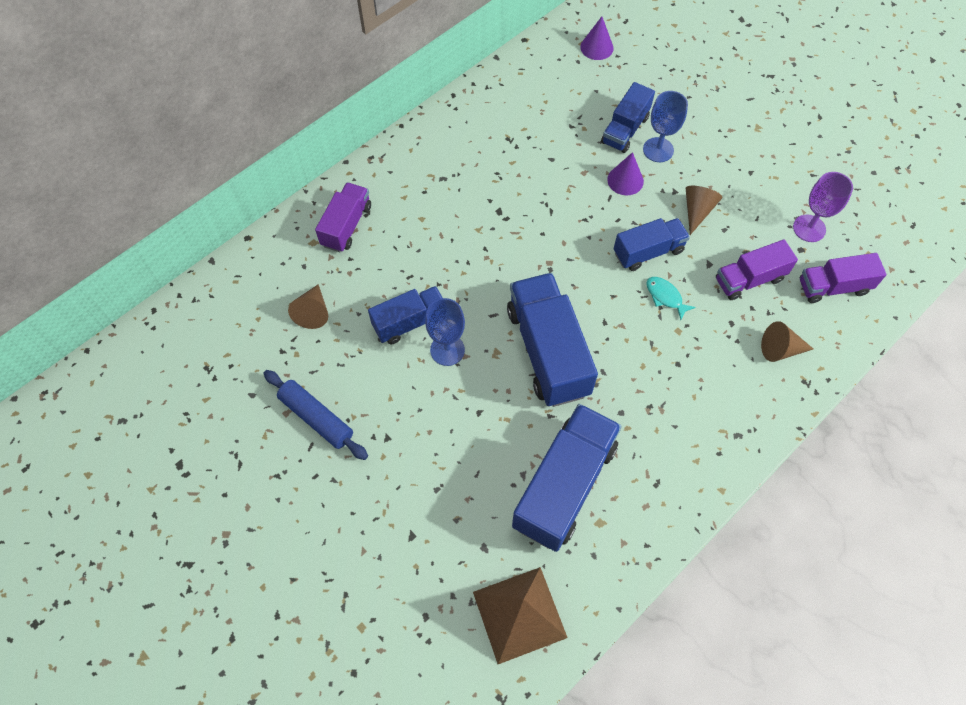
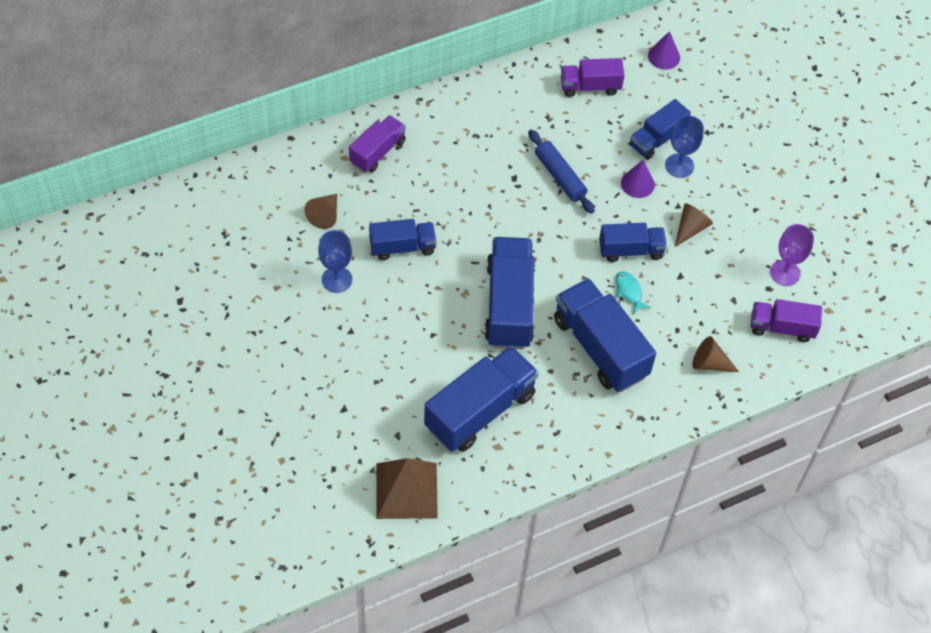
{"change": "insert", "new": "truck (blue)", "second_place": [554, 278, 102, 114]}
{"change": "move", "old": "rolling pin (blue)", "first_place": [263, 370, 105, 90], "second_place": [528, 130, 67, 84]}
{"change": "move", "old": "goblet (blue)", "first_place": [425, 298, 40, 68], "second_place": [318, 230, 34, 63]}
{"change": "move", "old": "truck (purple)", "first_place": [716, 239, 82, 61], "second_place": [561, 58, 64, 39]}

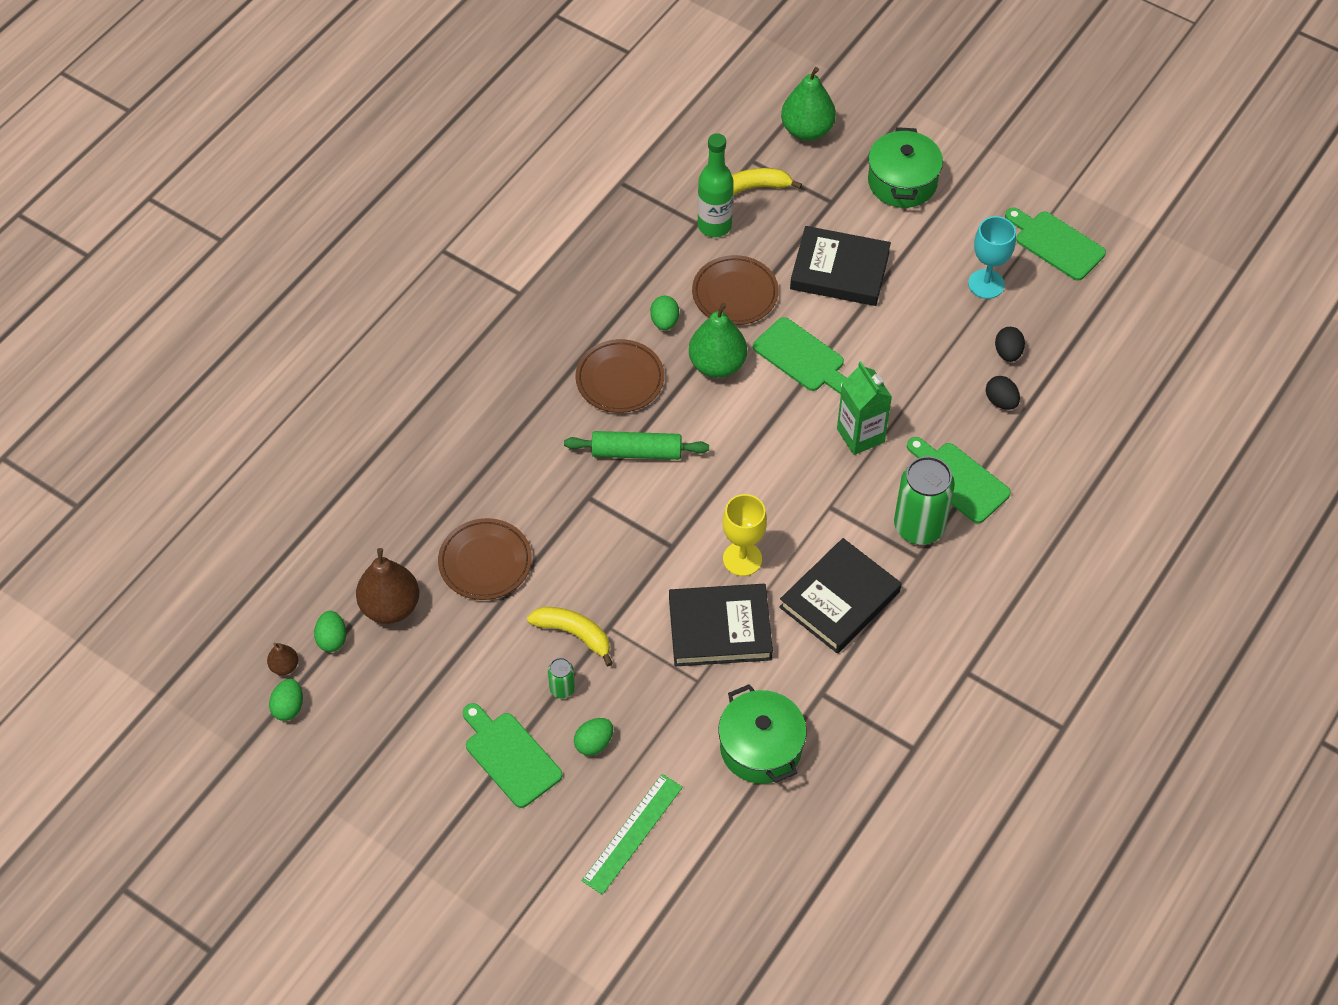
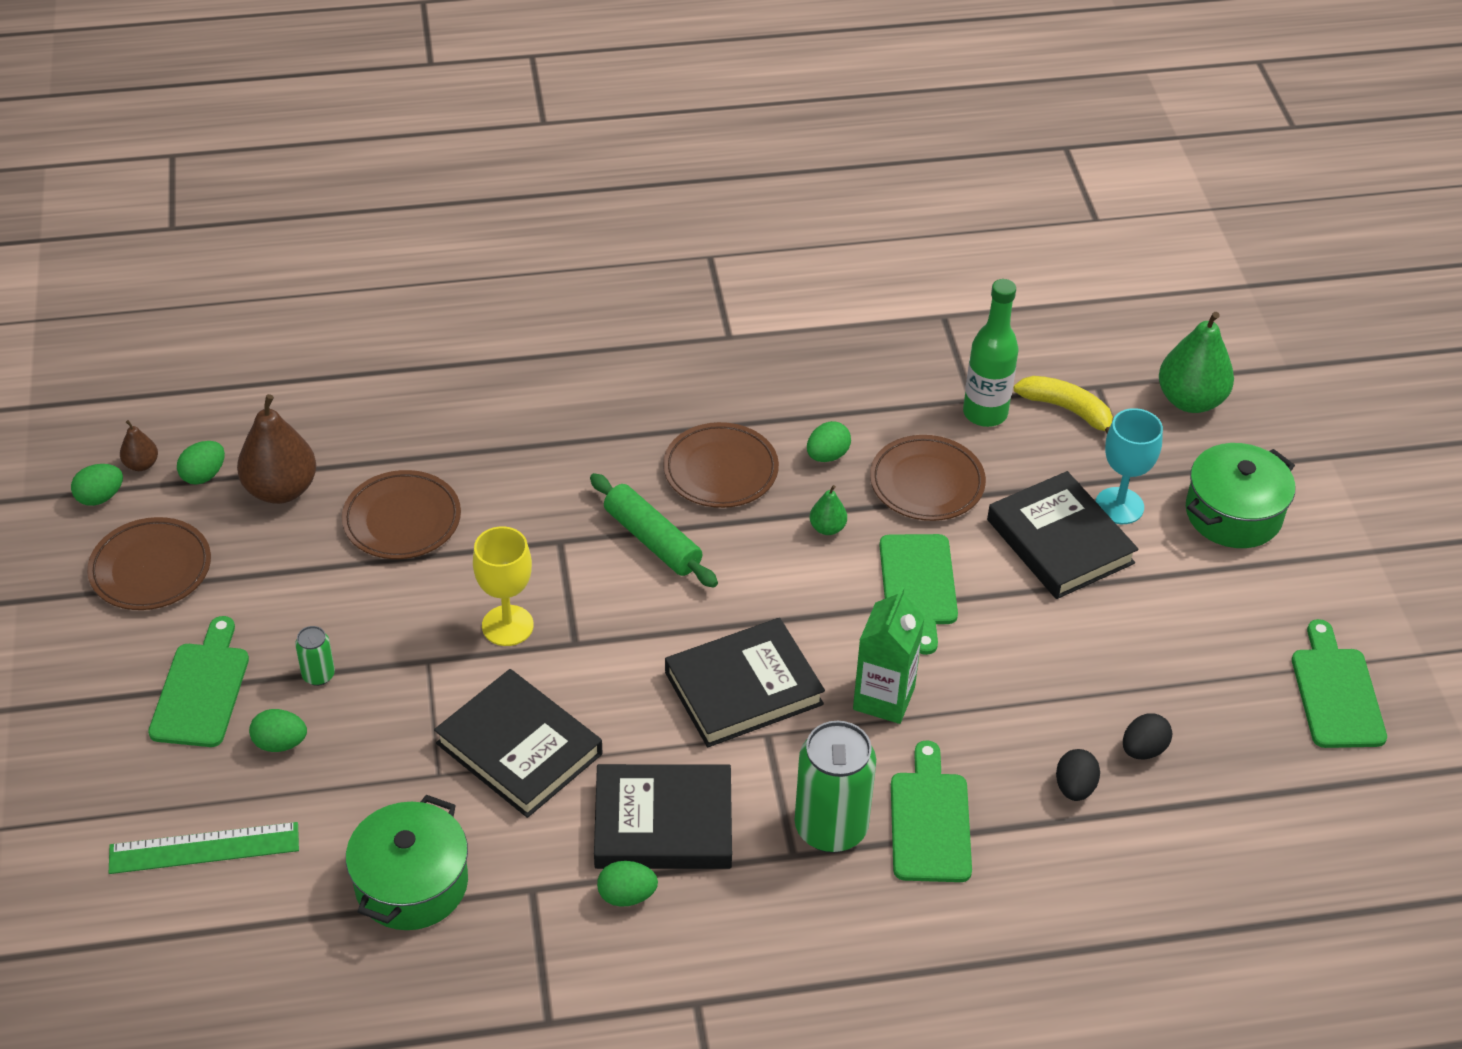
{"change": "delete", "old": "banana (yellow)", "first_place": [527, 607, 86, 59]}
{"change": "insert", "new": "plate (brown)", "second_place": [87, 517, 124, 93]}
{"change": "insert", "new": "egg (green)", "second_place": [597, 861, 61, 46]}
{"change": "insert", "new": "book (black)", "second_place": [665, 618, 160, 129]}
{"change": "move", "old": "goblet (yellow)", "first_place": [723, 494, 44, 82], "second_place": [473, 526, 61, 120]}
{"change": "move", "old": "goblet (turquoise)", "first_place": [968, 216, 48, 83], "second_place": [1095, 408, 68, 116]}
{"change": "resize", "old": "pear (green)", "first_place": [689, 303, 58, 75], "second_place": [810, 485, 37, 50], "factor": 0.49}

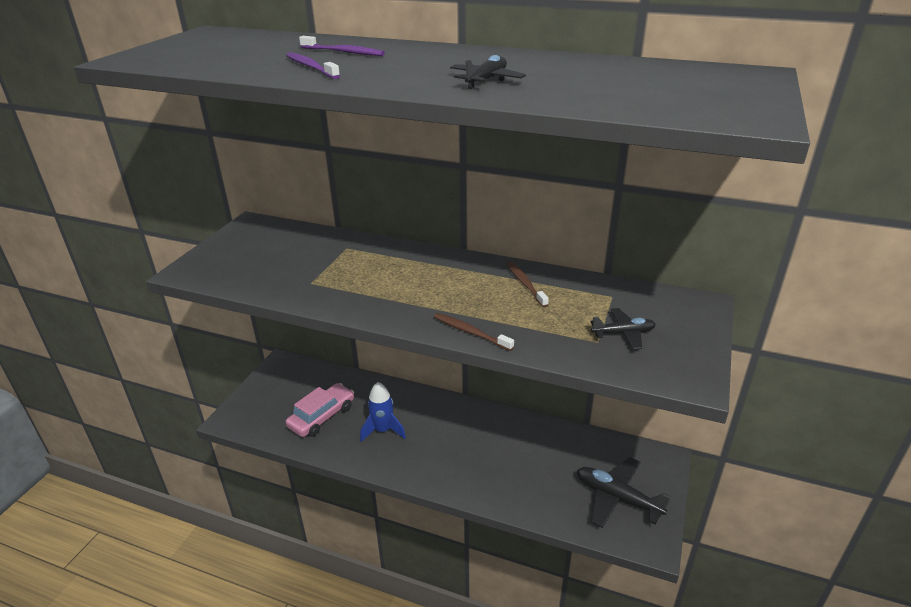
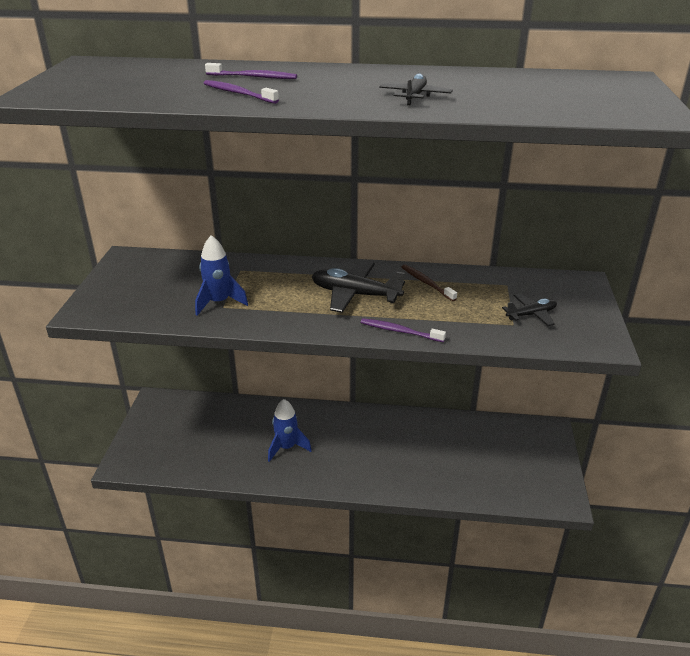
{"change": "delete", "old": "car (pink)", "first_place": [285, 383, 69, 54]}
{"change": "insert", "new": "rocket (blue)", "second_place": [195, 235, 53, 81]}
{"change": "move", "old": "plane (black)", "first_place": [577, 457, 94, 71], "second_place": [312, 261, 93, 52]}
{"change": "recolor", "old": "toothbrush (brown)", "new": "toothbrush (purple)", "first_place": [434, 313, 80, 38], "second_place": [360, 318, 86, 24]}

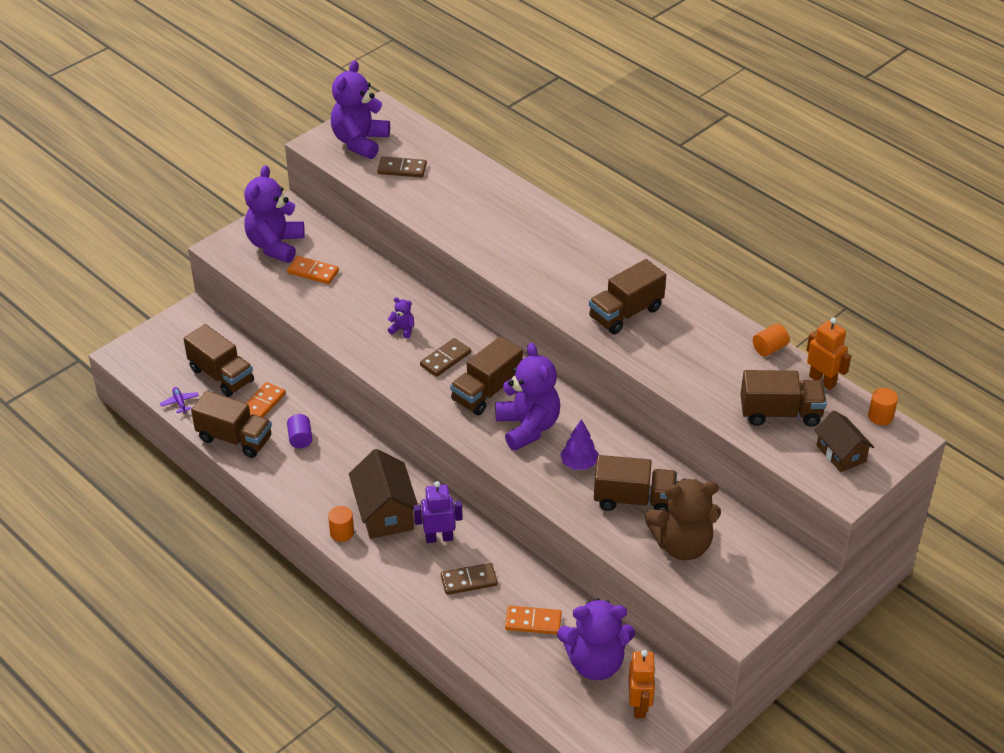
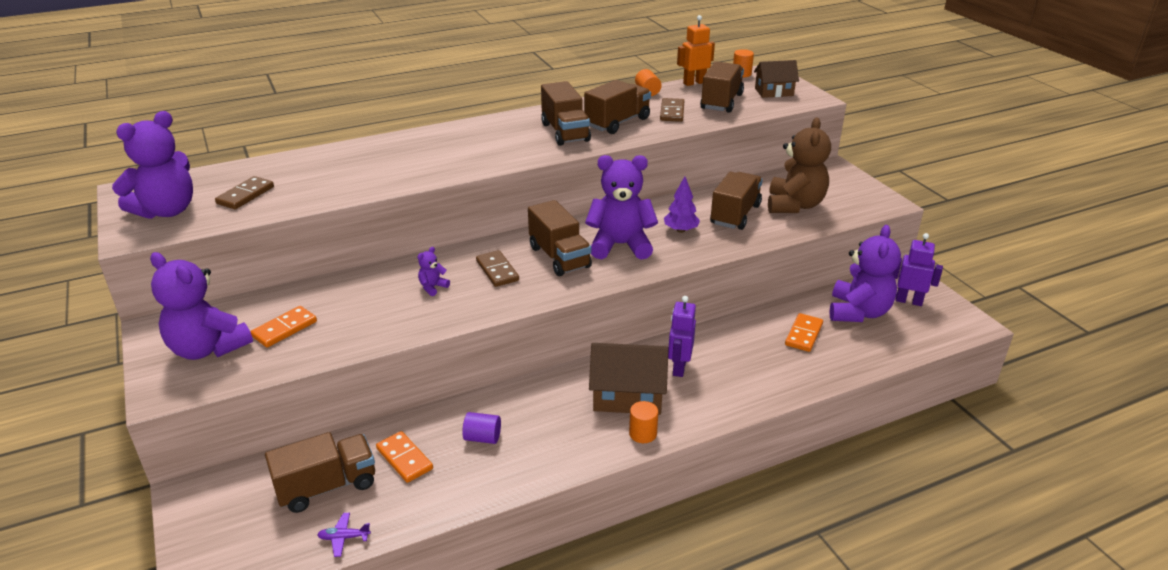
{"change": "move", "old": "truck (brown)", "first_place": [191, 391, 81, 67], "second_place": [584, 80, 67, 54]}
{"change": "move", "old": "domino (brown)", "first_place": [441, 563, 57, 32], "second_place": [660, 98, 24, 24]}
{"change": "recolor", "old": "robot (orange)", "new": "robot (purple)", "first_place": [628, 650, 28, 68], "second_place": [892, 233, 51, 73]}
{"change": "rotate", "old": "teddy bear (purple)", "first_place": [331, 60, 59, 99], "second_place": [112, 111, 81, 108], "degrees": -90}

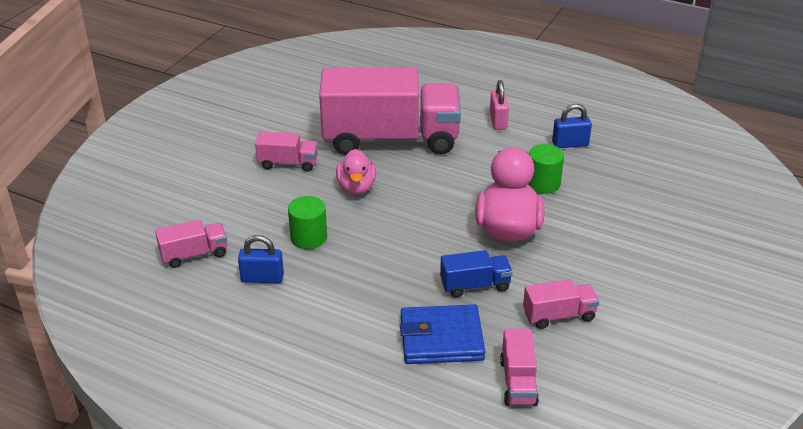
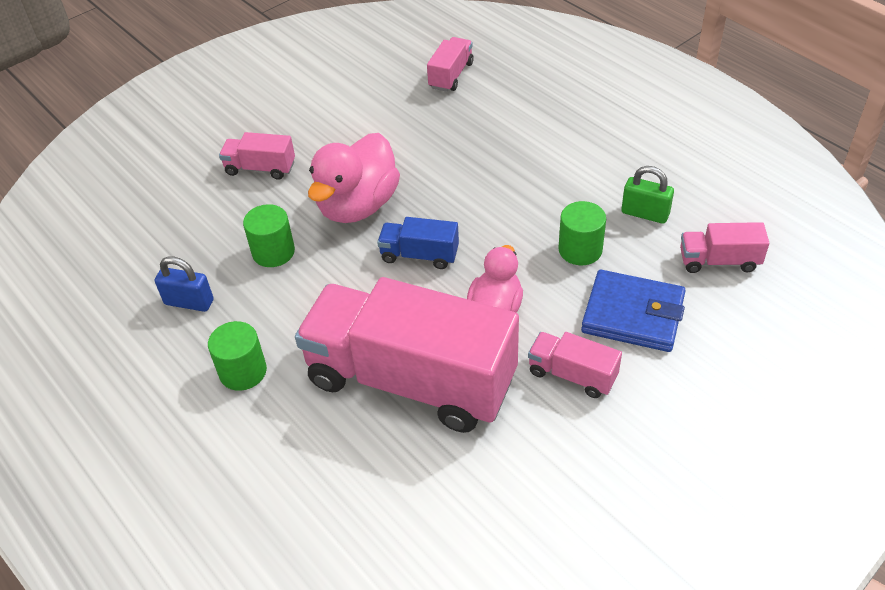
{"change": "move", "old": "wallet (blue)", "first_place": [400, 304, 85, 60], "second_place": [581, 270, 105, 82]}
{"change": "move", "old": "truck (blue)", "first_place": [440, 250, 73, 48], "second_place": [377, 217, 82, 52]}
{"change": "move", "old": "truck (pink)", "first_place": [523, 279, 76, 50], "second_place": [219, 132, 76, 48]}
{"change": "replace", "old": "padlock (pink)", "new": "cylinder (green)", "first_place": [490, 80, 19, 50], "second_place": [208, 321, 59, 70]}
{"change": "recolor", "old": "padlock (blue)", "new": "padlock (green)", "first_place": [238, 235, 46, 48], "second_place": [621, 166, 53, 58]}

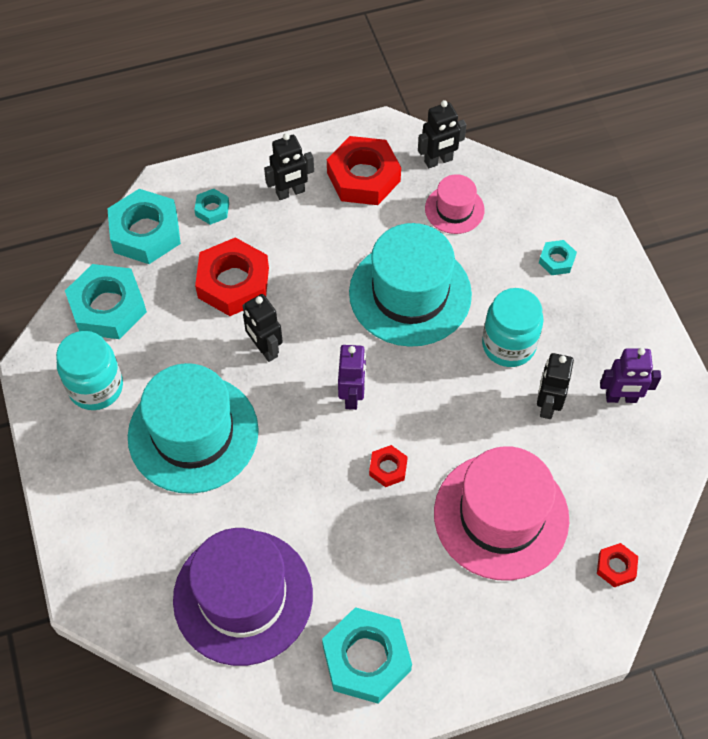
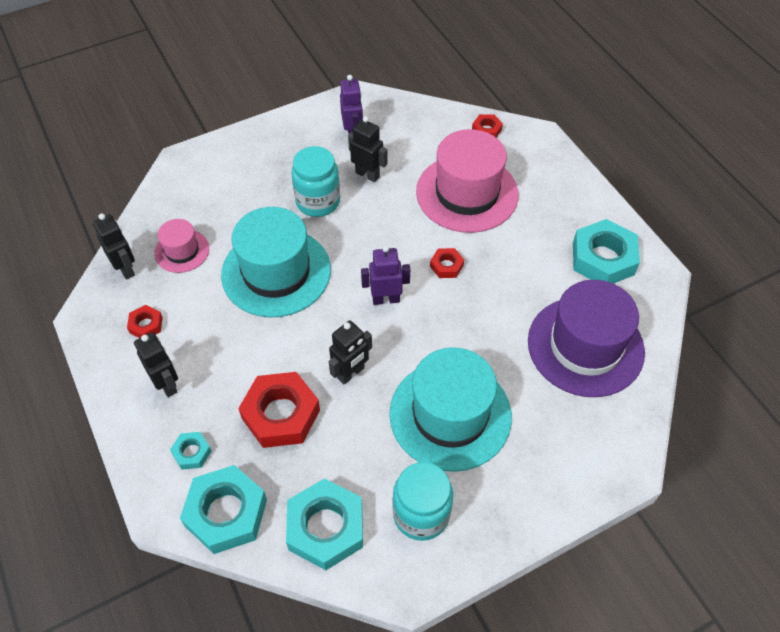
{"change": "delete", "old": "nut (turquoise)", "first_place": [539, 240, 38, 35]}
{"change": "rotate", "old": "robot (black)", "first_place": [537, 353, 37, 66], "second_place": [348, 116, 40, 66], "degrees": -150}
{"change": "resize", "old": "nut (red)", "first_place": [327, 136, 74, 69], "second_place": [127, 305, 36, 33], "factor": 0.48}

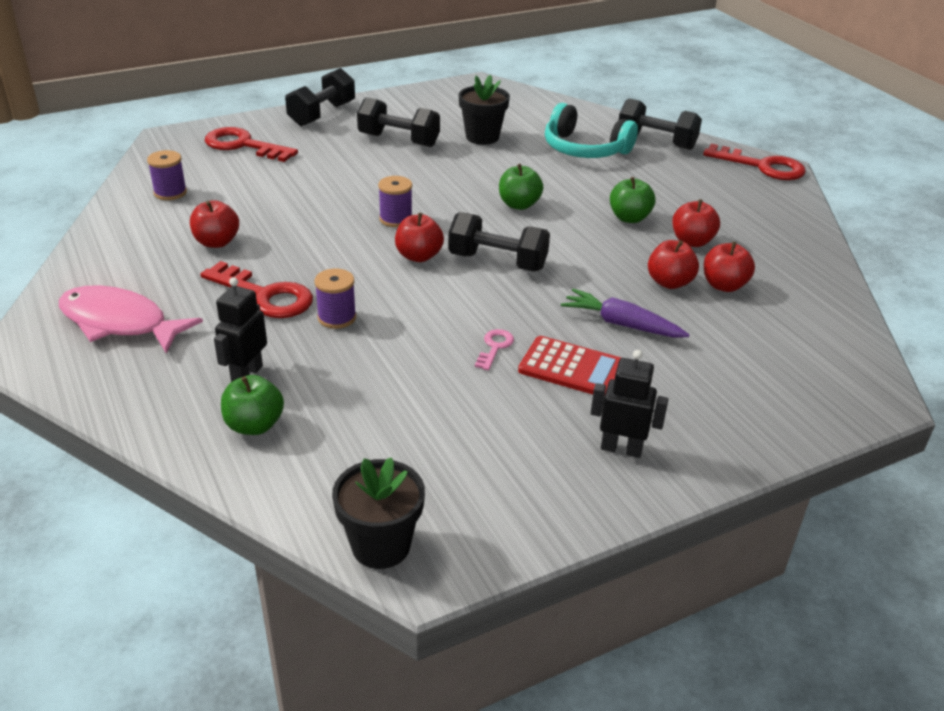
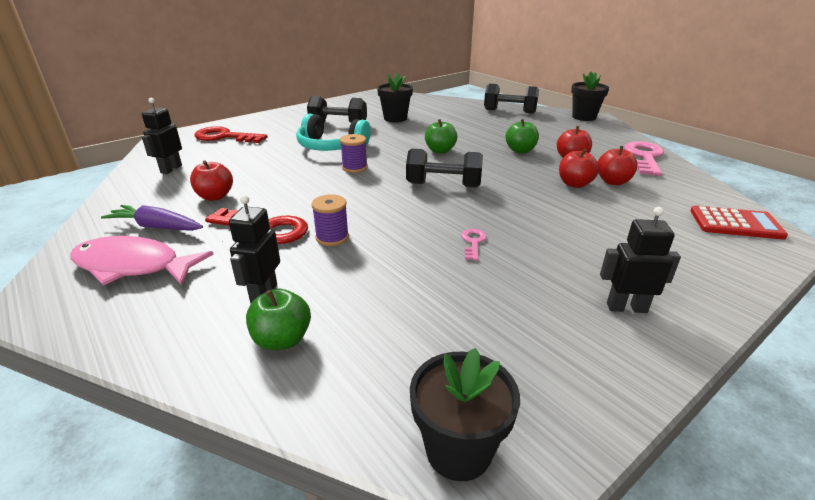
{"change": "delete", "old": "dumbbell (black)", "first_place": [285, 68, 70, 58]}
{"change": "delete", "old": "apple (red)", "first_place": [395, 213, 49, 49]}
{"change": "insert", "new": "key (pink)", "second_place": [624, 141, 40, 35]}
{"change": "move", "old": "calculator (red)", "first_place": [518, 336, 103, 58], "second_place": [690, 206, 98, 34]}
{"change": "move", "old": "headphones (turquoise)", "first_place": [545, 103, 93, 55], "second_place": [296, 114, 75, 37]}
{"change": "move", "old": "carrot (purple)", "first_place": [561, 289, 129, 49], "second_place": [101, 205, 102, 26]}
{"change": "replace", "old": "spool (purple)", "new": "robot (black)", "first_place": [147, 150, 40, 50], "second_place": [142, 98, 40, 76]}
{"change": "replace", "old": "key (red)", "new": "flower pot (black)", "first_place": [703, 144, 103, 36], "second_place": [571, 72, 38, 49]}

